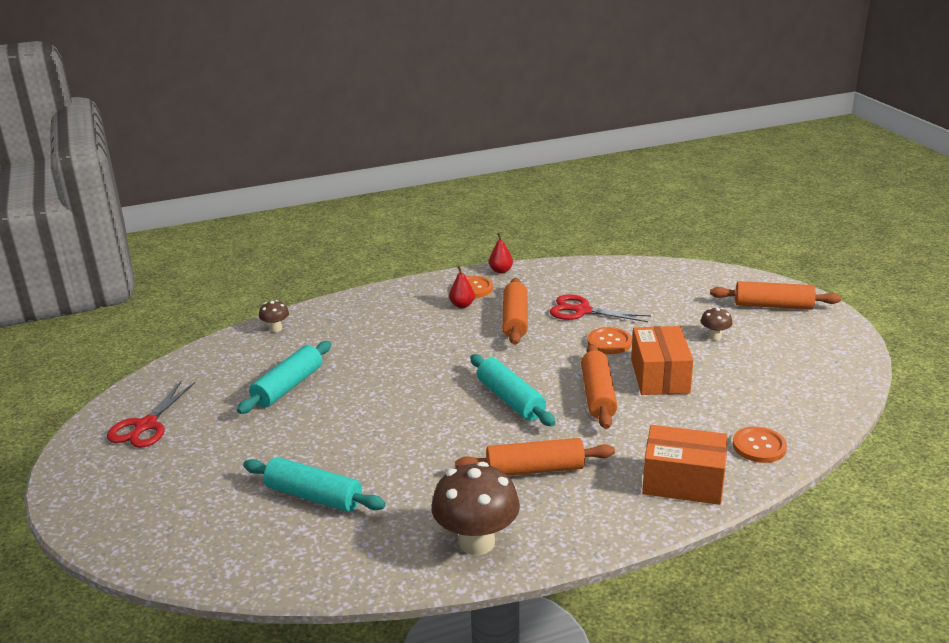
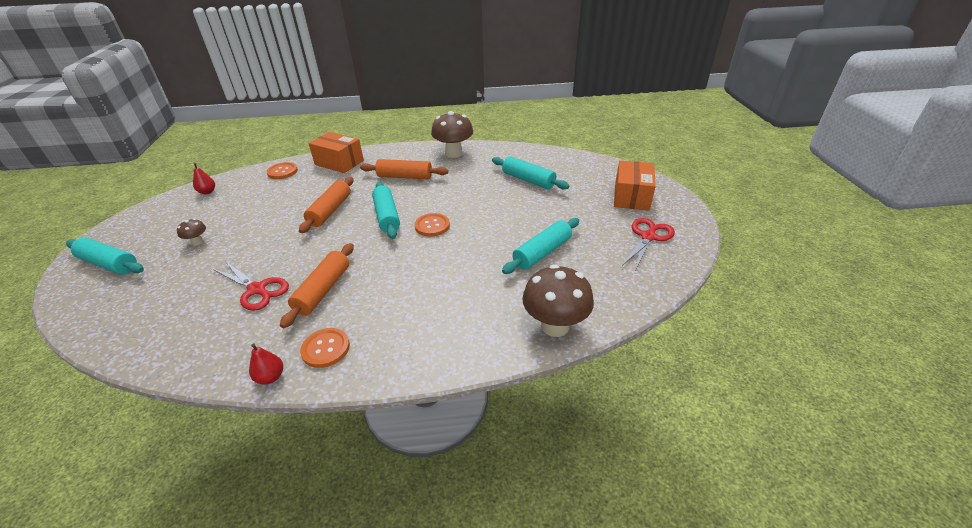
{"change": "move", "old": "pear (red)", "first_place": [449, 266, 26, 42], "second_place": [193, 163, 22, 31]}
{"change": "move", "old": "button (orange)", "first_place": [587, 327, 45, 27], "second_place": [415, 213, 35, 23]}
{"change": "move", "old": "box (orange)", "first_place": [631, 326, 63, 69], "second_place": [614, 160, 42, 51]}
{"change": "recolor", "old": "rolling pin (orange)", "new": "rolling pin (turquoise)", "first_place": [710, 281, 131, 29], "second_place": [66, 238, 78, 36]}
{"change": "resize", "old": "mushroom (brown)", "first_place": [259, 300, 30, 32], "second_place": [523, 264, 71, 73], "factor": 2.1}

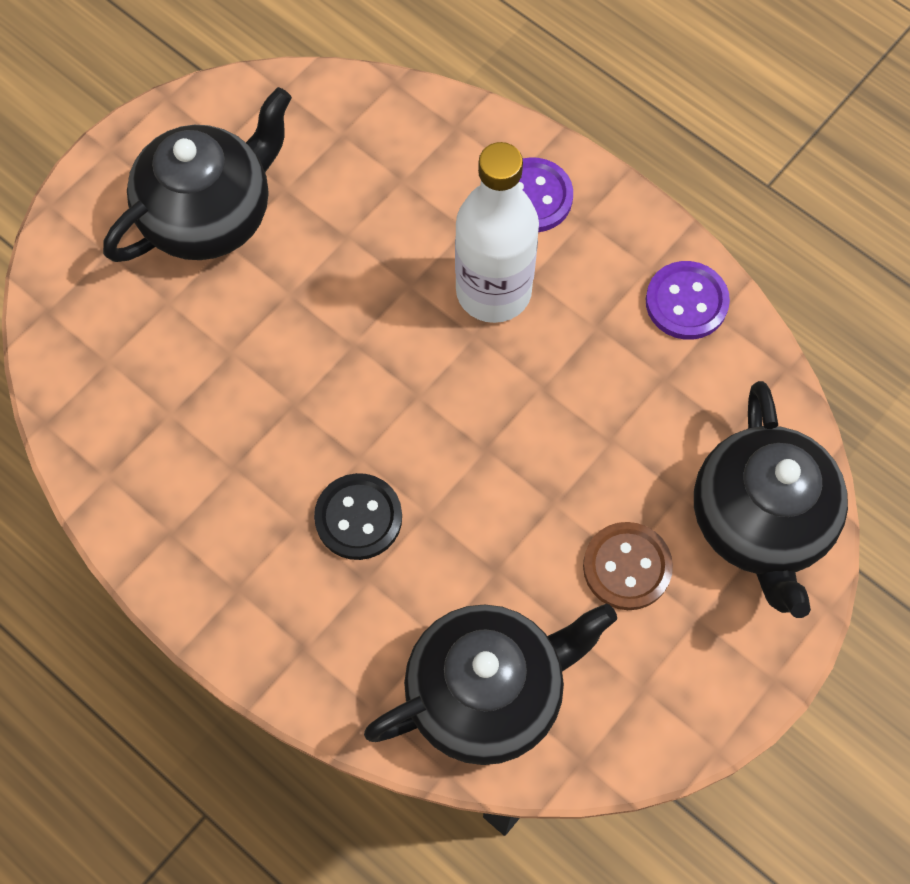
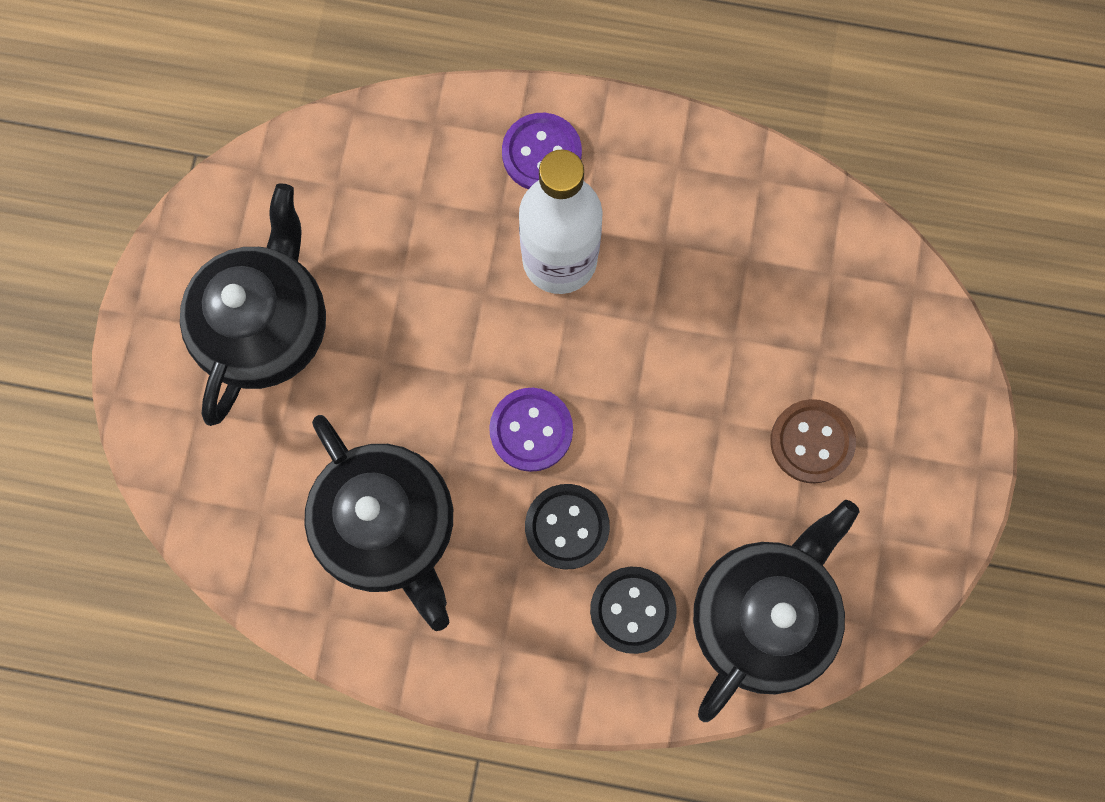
{"change": "insert", "new": "button (black)", "second_place": [590, 567, 87, 87]}
{"change": "move", "old": "button (purple)", "first_place": [646, 261, 84, 79], "second_place": [489, 388, 84, 84]}
{"change": "move", "old": "teapot (black)", "first_place": [694, 381, 154, 237], "second_place": [304, 415, 149, 216]}

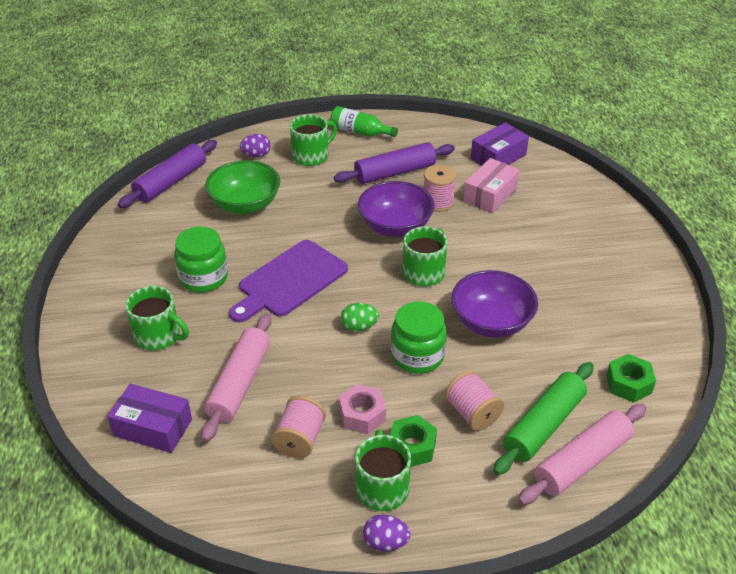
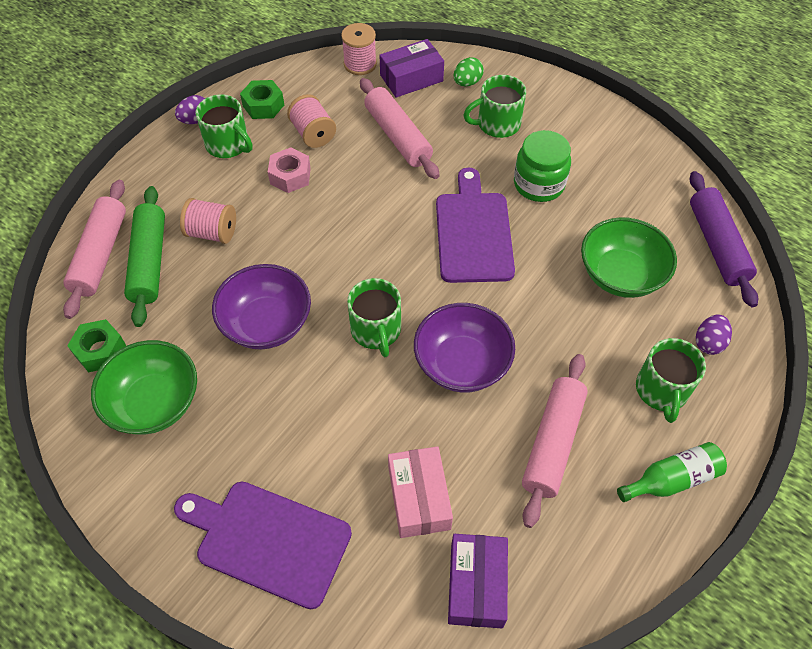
{"change": "delete", "old": "jar (green)", "first_place": [391, 301, 56, 73]}
{"change": "insert", "new": "bowl (green)", "second_place": [91, 340, 106, 95]}
{"change": "insert", "new": "cutting board (purple)", "second_place": [174, 482, 178, 127]}
{"change": "move", "old": "egg (green)", "first_place": [341, 303, 38, 29], "second_place": [454, 57, 30, 29]}
{"change": "move", "old": "nut (green)", "first_place": [390, 415, 47, 52], "second_place": [240, 80, 44, 39]}
{"change": "move", "old": "spool (pink)", "first_place": [424, 164, 32, 48], "second_place": [341, 23, 36, 52]}
{"change": "recolor", "old": "rolling pin (purple)", "new": "rolling pin (pink)", "first_place": [334, 142, 121, 42], "second_place": [522, 354, 66, 174]}

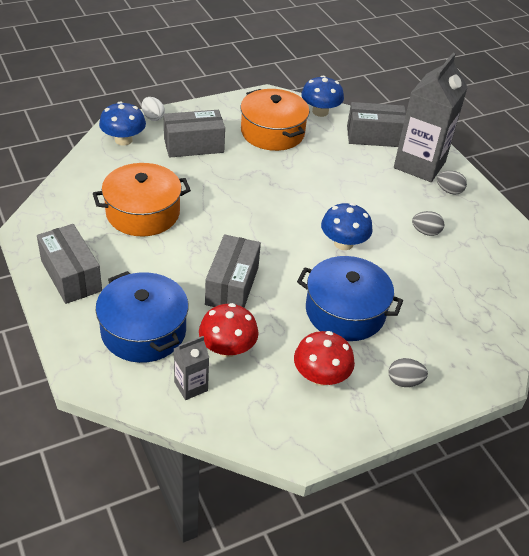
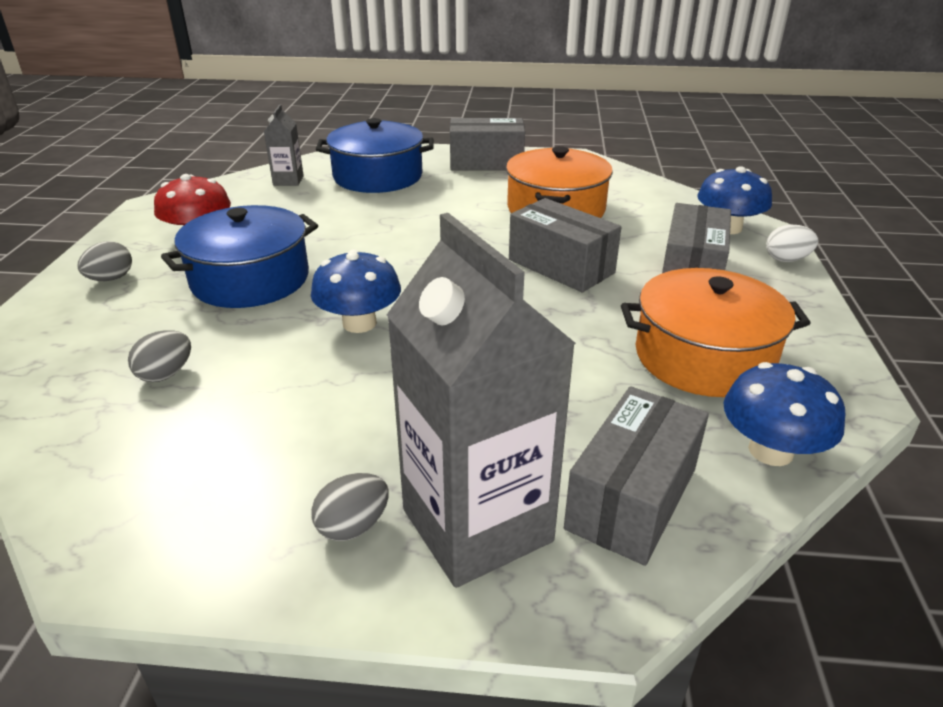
{"change": "delete", "old": "mushroom (red)", "first_place": [199, 303, 60, 54]}
{"change": "move", "old": "box (grey)", "first_place": [205, 234, 56, 74], "second_place": [509, 198, 112, 94]}
{"change": "move", "old": "egg (grey)", "first_place": [412, 211, 32, 25], "second_place": [128, 330, 63, 52]}

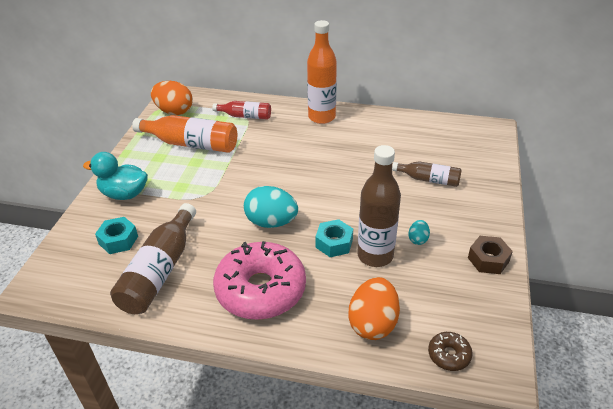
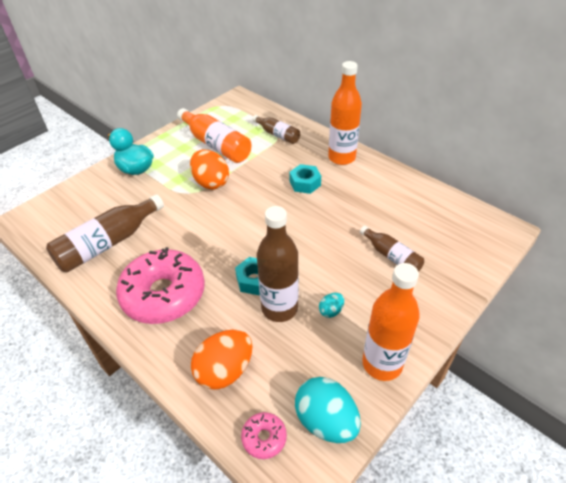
{"change": "move", "old": "nut (turquoise)", "first_place": [95, 217, 43, 37], "second_place": [289, 164, 32, 30]}
{"change": "move", "old": "egg (orange)", "first_place": [151, 81, 42, 34], "second_place": [190, 150, 39, 40]}
{"change": "move", "old": "egg (turquoise)", "first_place": [244, 186, 54, 42], "second_place": [295, 377, 66, 66]}
{"change": "replace", "old": "nut (brown)", "new": "bottle (orange)", "first_place": [468, 236, 45, 38], "second_place": [362, 263, 58, 118]}
{"change": "recolor", "old": "bottle (red)", "new": "bottle (brown)", "first_place": [212, 101, 59, 19], "second_place": [253, 115, 47, 29]}
{"change": "recolor", "old": "donut (brown)", "new": "donut (pink)", "first_place": [428, 332, 45, 39], "second_place": [241, 412, 46, 47]}

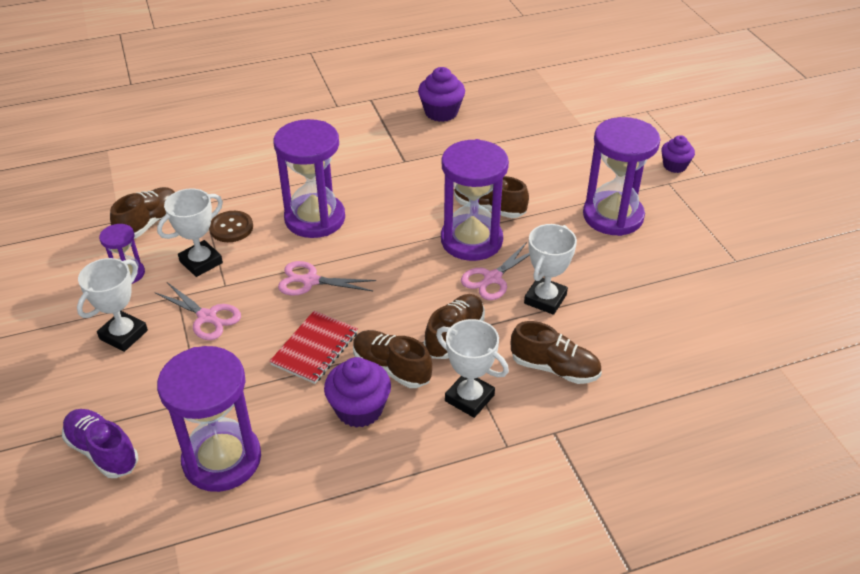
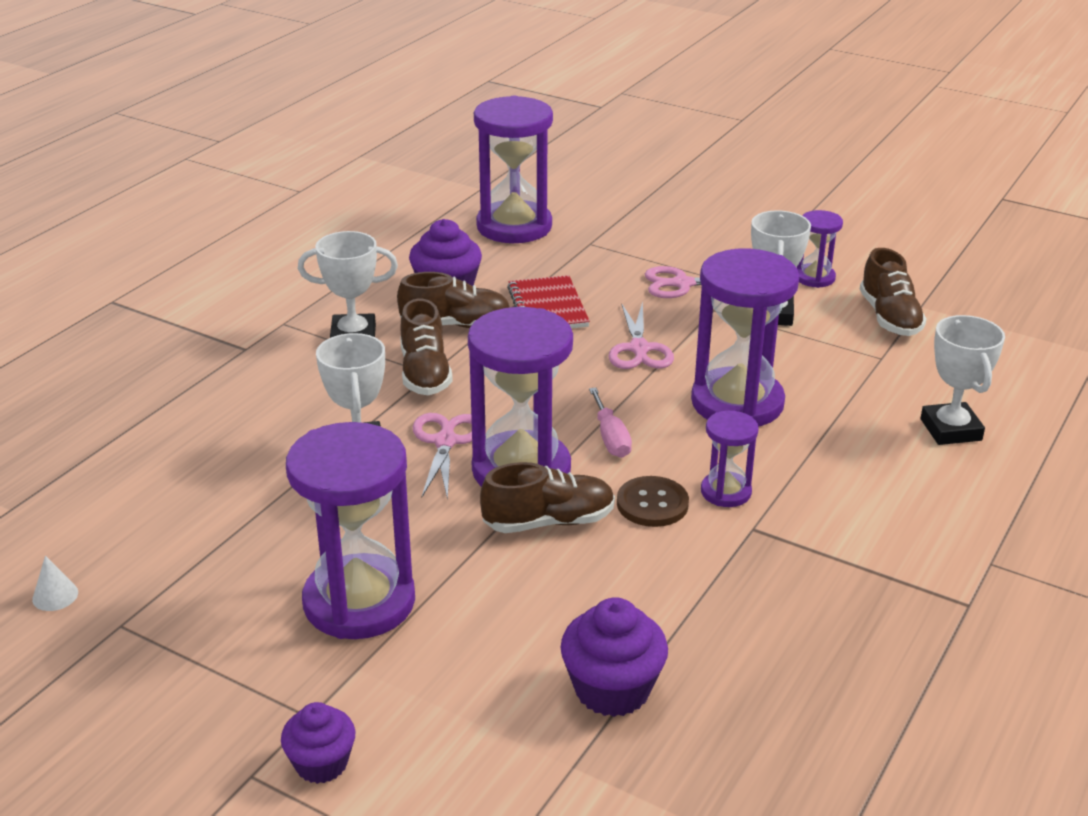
{"change": "delete", "old": "shoe (purple)", "first_place": [62, 409, 76, 69]}
{"change": "delete", "old": "shoe (brown)", "first_place": [511, 321, 91, 63]}
{"change": "insert", "new": "cone (white)", "second_place": [32, 556, 46, 55]}
{"change": "insert", "new": "screwdriver (pink)", "second_place": [589, 387, 43, 71]}
{"change": "insert", "new": "hourglass (purple)", "second_place": [701, 411, 58, 96]}
{"change": "move", "old": "trophy (white)", "first_place": [77, 258, 71, 94], "second_place": [921, 315, 84, 130]}
{"change": "move", "old": "button (brown)", "first_place": [209, 211, 44, 31], "second_place": [617, 476, 72, 51]}
{"change": "move", "old": "cupcake (purple)", "first_place": [418, 67, 47, 55], "second_place": [560, 597, 108, 120]}
{"change": "rotate", "old": "scissors (pink)", "first_place": [278, 261, 98, 35], "second_place": [608, 302, 66, 67], "degrees": 120}

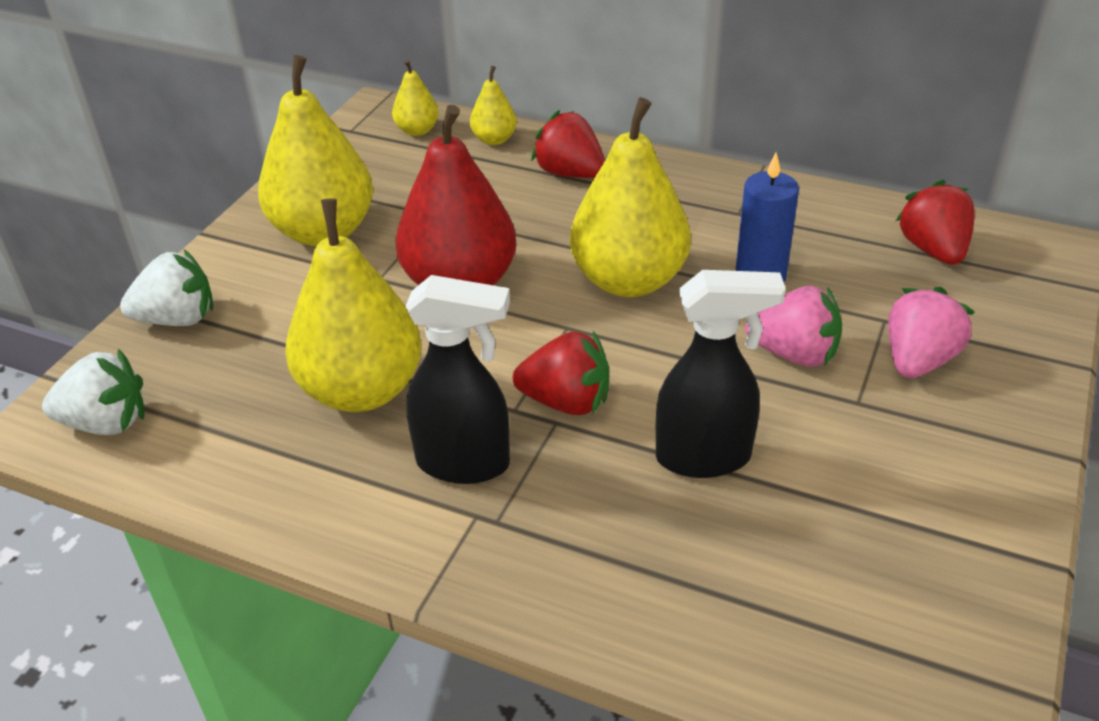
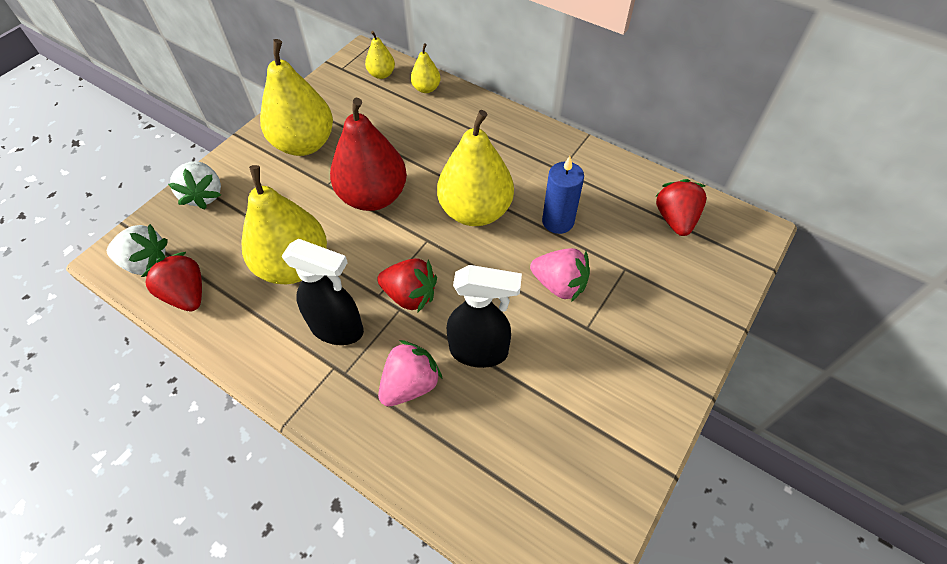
{"change": "move", "old": "strawberry (red)", "first_place": [531, 110, 74, 68], "second_place": [141, 252, 61, 59]}
{"change": "move", "old": "strawberry (pink)", "first_place": [888, 287, 87, 91], "second_place": [378, 340, 64, 66]}
{"change": "rotate", "old": "strawberry (white)", "first_place": [120, 250, 93, 76], "second_place": [168, 161, 53, 48], "degrees": 75}

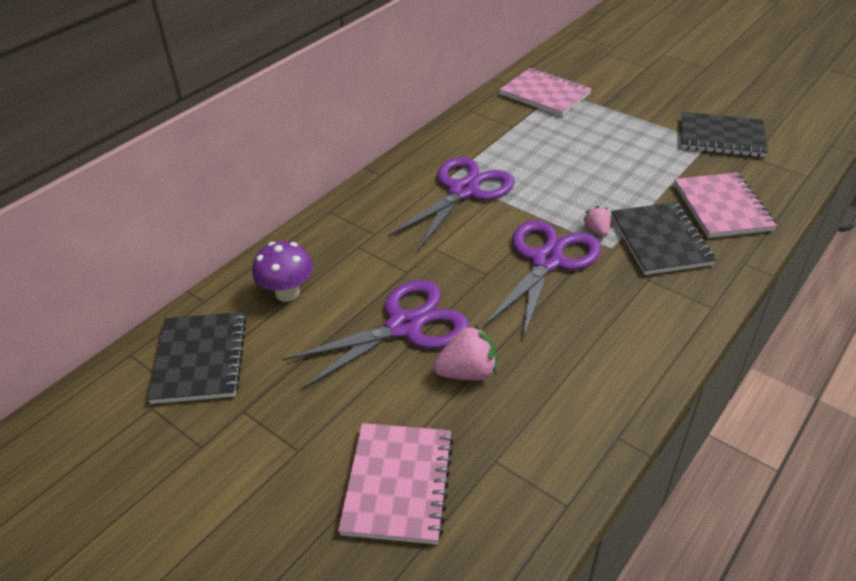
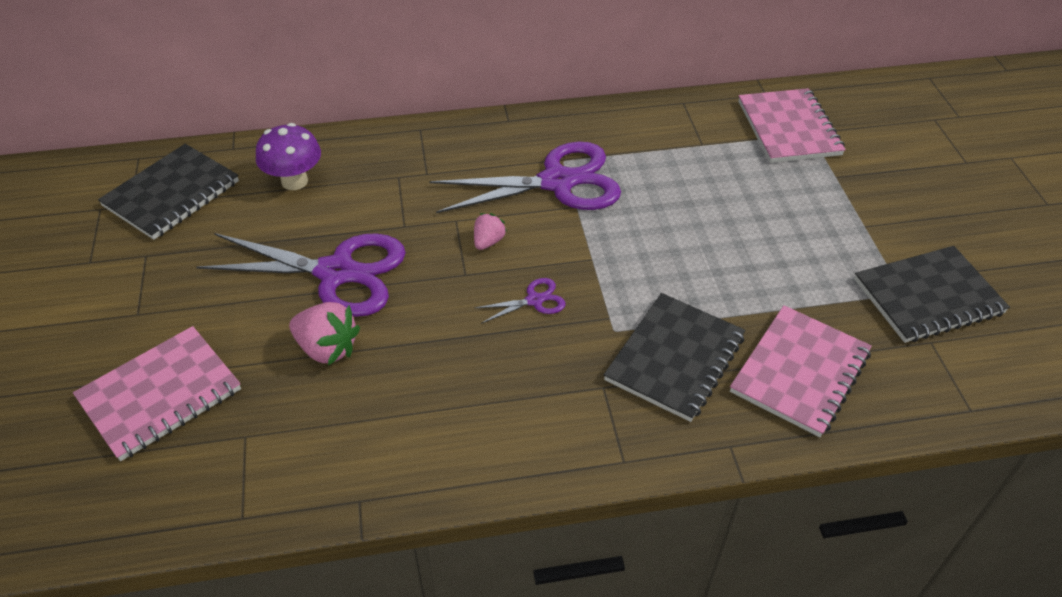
{"change": "move", "old": "strawberry (pink)", "first_place": [584, 206, 27, 31], "second_place": [474, 213, 33, 37]}
{"change": "rotate", "old": "notebook (black)", "first_place": [681, 112, 87, 45], "second_place": [854, 246, 156, 97], "degrees": -75}
{"change": "resize", "old": "scissors (purple)", "first_place": [484, 220, 117, 119], "second_place": [475, 278, 91, 46], "factor": 0.43}

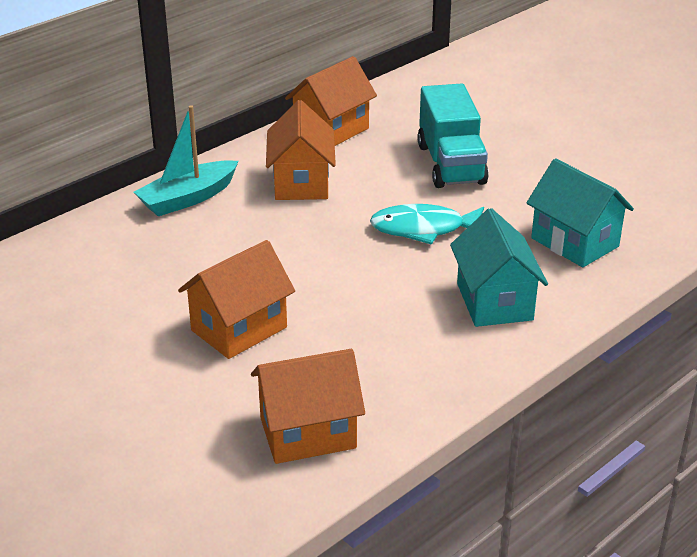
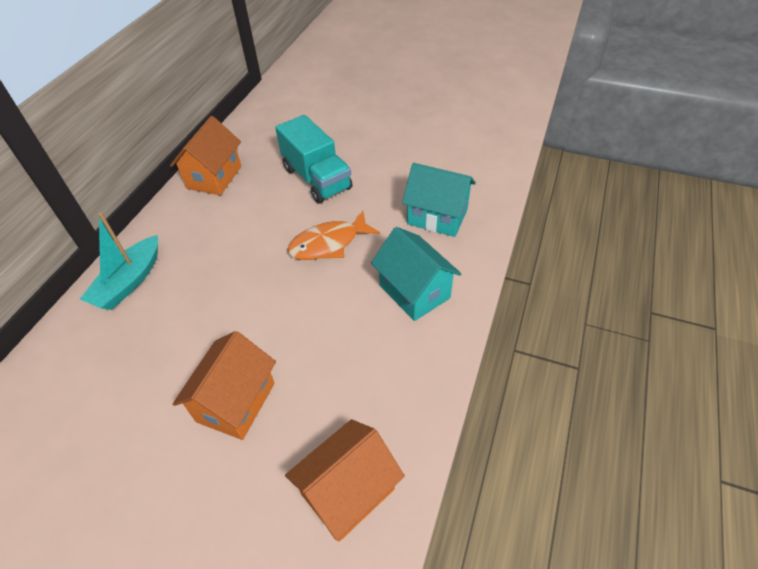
{"change": "delete", "old": "house (orange)", "first_place": [266, 100, 70, 100]}
{"change": "recolor", "old": "fish (turquoise)", "new": "fish (orange)", "first_place": [370, 204, 114, 41], "second_place": [288, 211, 92, 49]}

